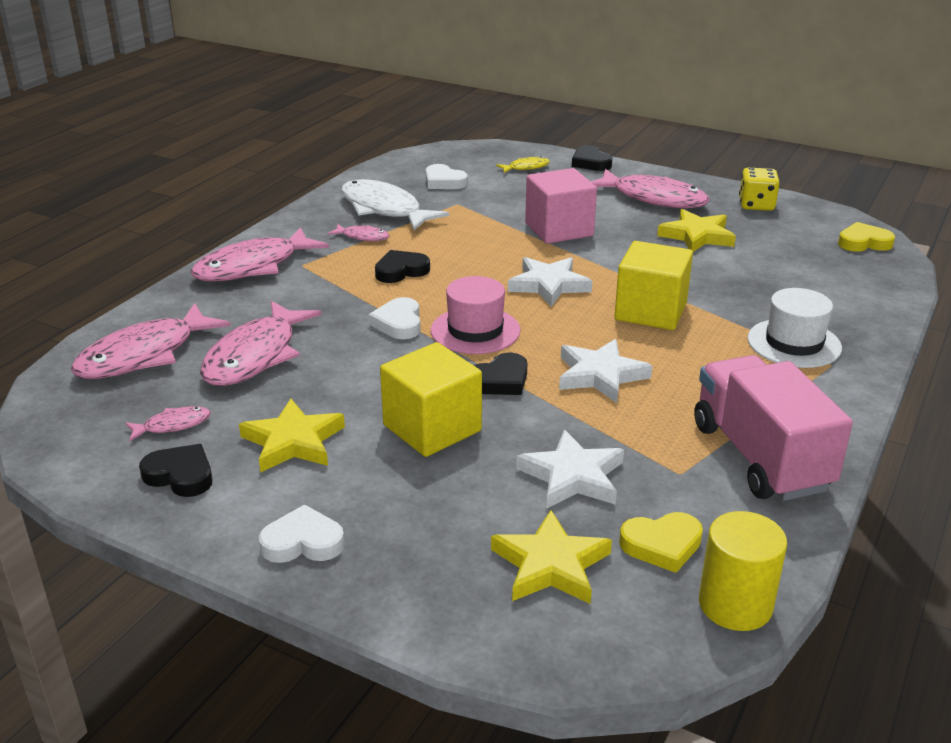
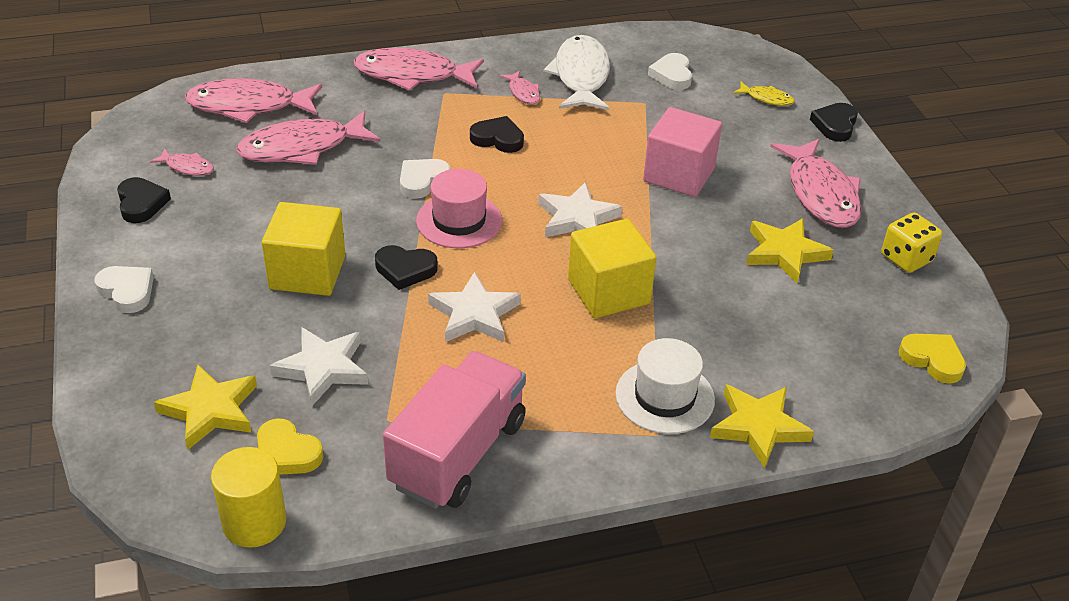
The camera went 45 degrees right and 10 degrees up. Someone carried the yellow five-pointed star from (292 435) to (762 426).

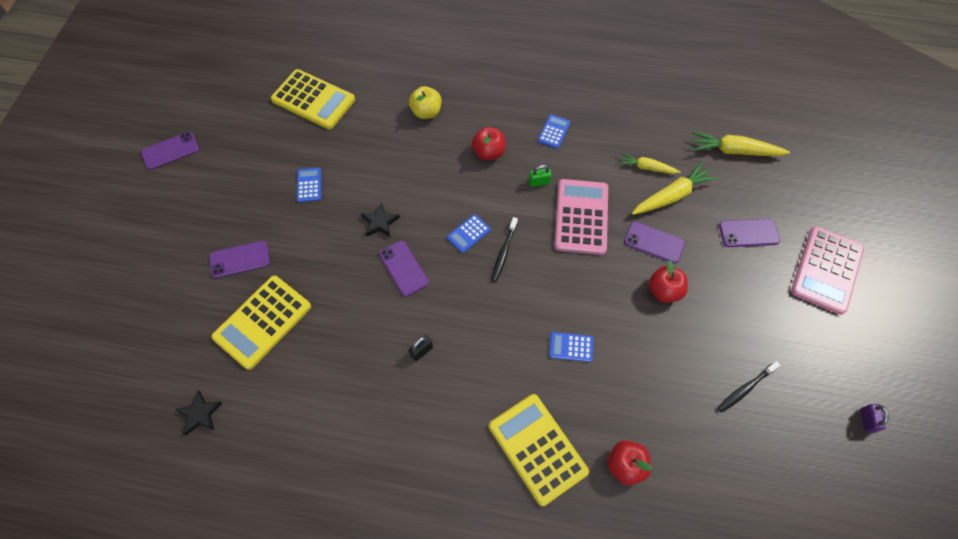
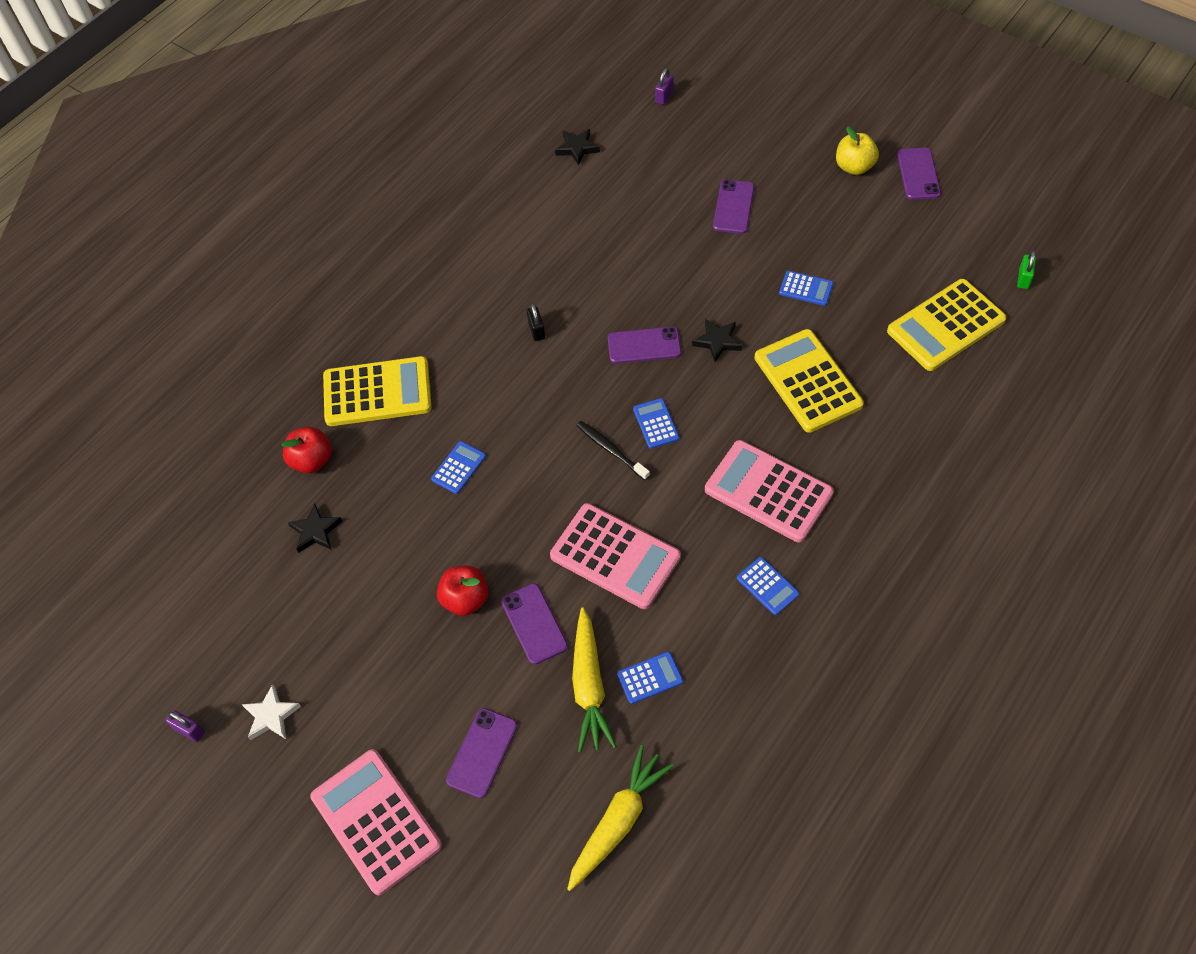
The camera went 120 degrees right and 5 degrees down. Someone carried the yellow adding machine from (261 323) to (809 381). Someone carried the yellow apple from (425 102) to (857 150). Someone swapped the red apple at (489 144) for the rose-pink adding machine at (769 491). Someone carried the emerald small lock from (540 176) to (1026 269). Someone swapped the yellow root vegetable at (650 163) for the cobalt adding machine at (650 678). Someone rotated the royal purple phone at (654 242) by 75 degrees counterclockwise. Someone took away the black tooth brush at (748 387). Someone put down the snow-white five-pointed star at (271 712). Someone put down the black five-pointed star at (315 528). Someone put down the royal purple small lock at (664 86).

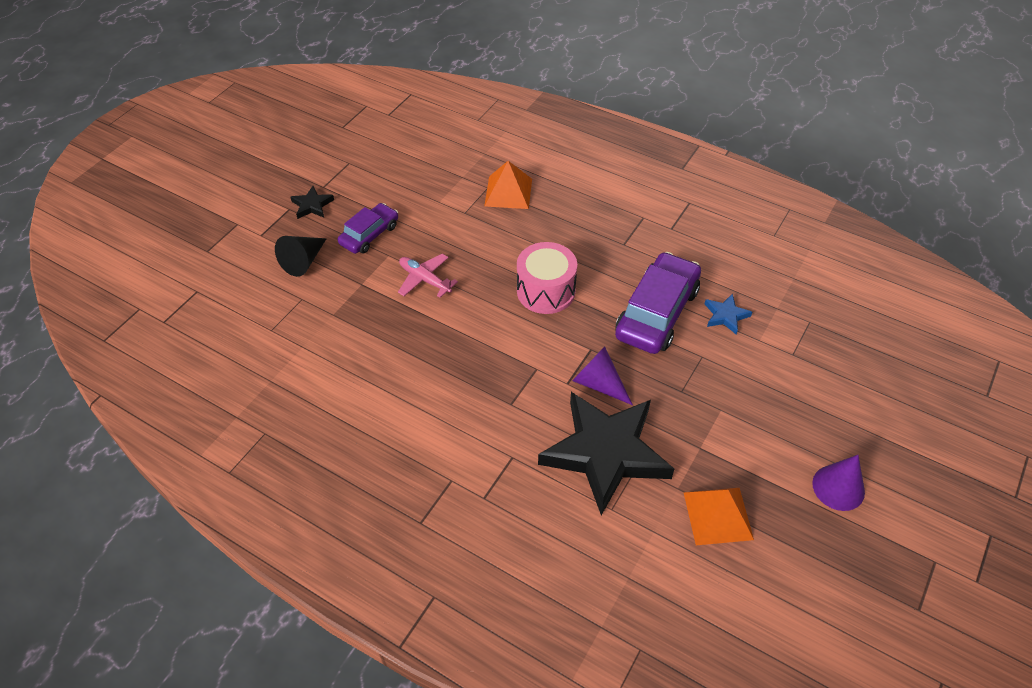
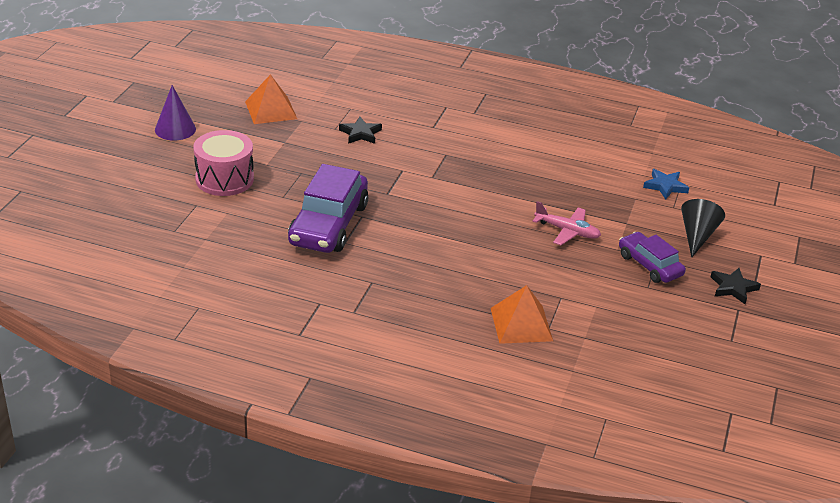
The camera went 165 degrees right and 15 degrees down. Someone rotated the royal purple toy car at (367 228) by 120 degrees clockwise. Someone carried the rose-pink snare drum from (547 278) to (223 163). Someone scaled the black five-pointed star at (606 453) by 0.40. Someone took away the royal purple cone shape at (602 375). Someone carried the cobalt five-pointed star from (728 313) to (666 184).

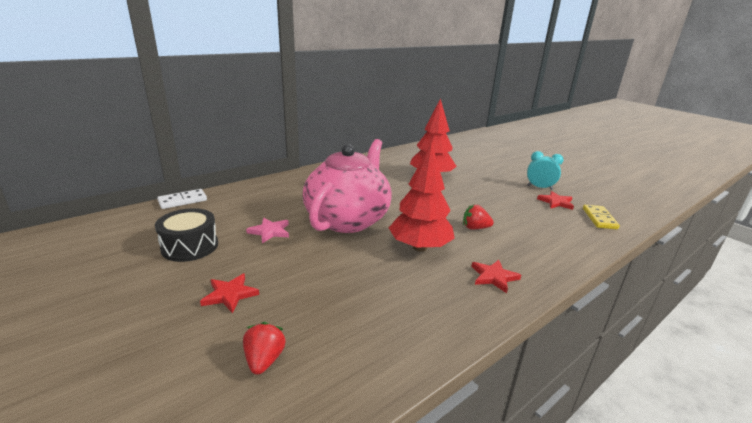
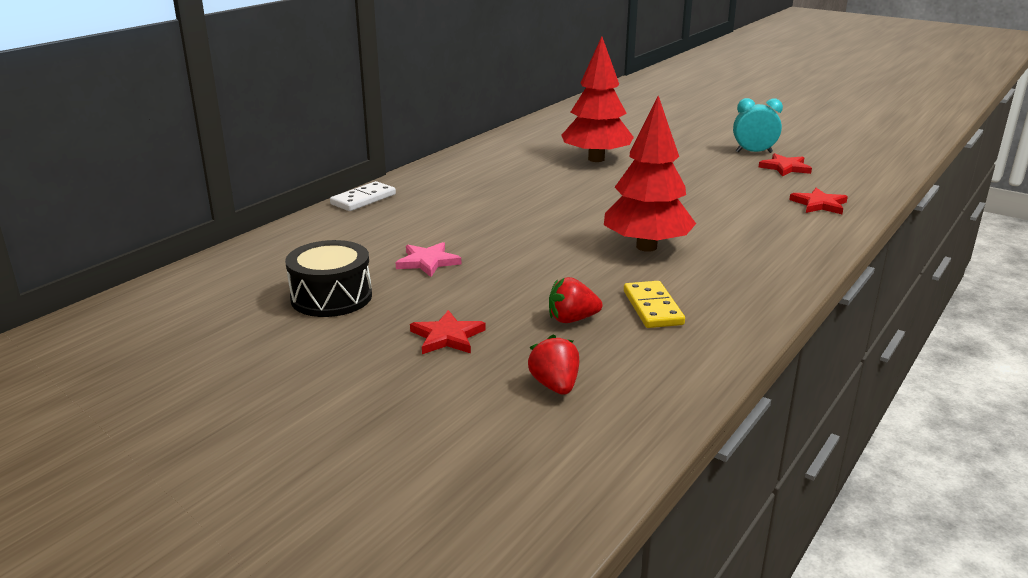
The camera went 15 degrees left and 0 degrees up. Someone carried the snow-white domino tile from (182 199) to (363 196). Someone took away the rose-pink china teapot at (347 186). Someone carried the red berry from (478 217) to (575 300). Someone carried the red five-pointed star from (496 276) to (818 201). Someone carried the yellow domino tile from (601 217) to (654 304).

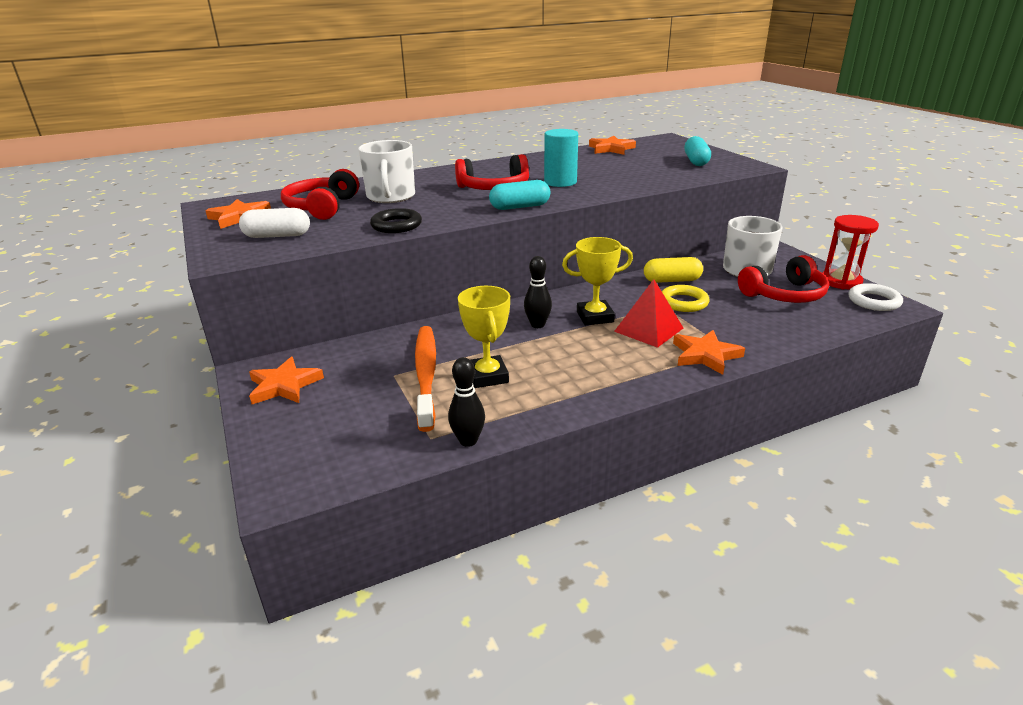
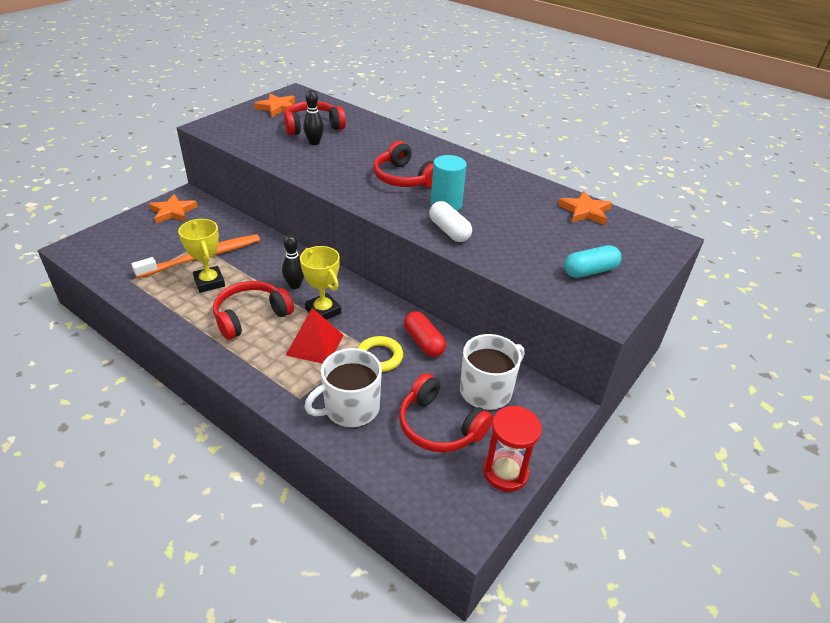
The camera went 60 degrees right and 10 degrees up. Someone carried the snow-white pill from (274 223) to (450 221). Someone carried the snow-white tea mug from (386 171) to (343 387). Someone took away the black ring at (396 220). Someone carried the black tenpin from (466 402) to (313 117). Someone rotated the yellow trophy at (484 337) by 75 degrees counterclockwise. Someone took away the aqua pill at (519 195). Someone repainted the yellow pill at (673 270), which became the red pill at (425 334). Someone took away the bright orange five-pointed star at (709 352). Someone took away the snow-white ring at (875 297). Someone put down the red over-ear headphones at (253 310).

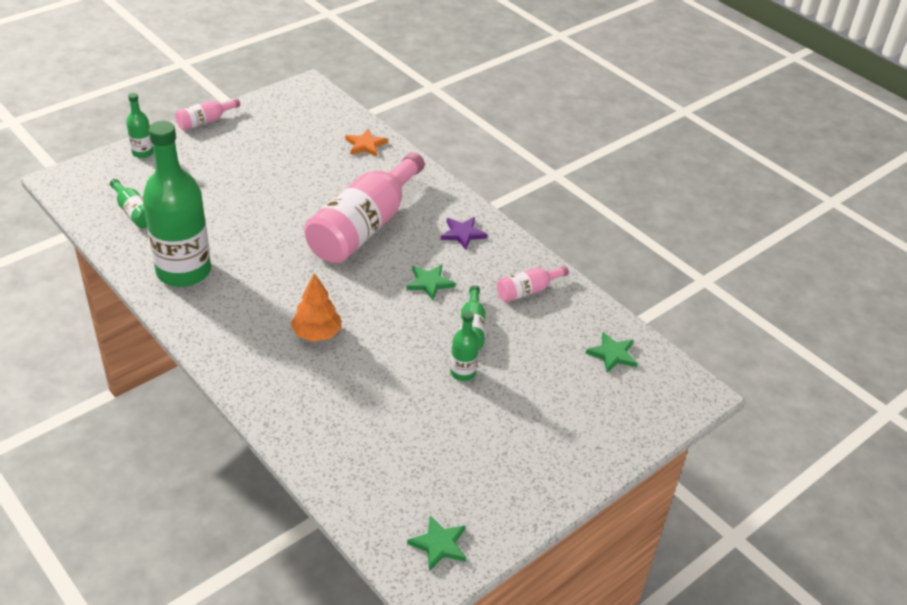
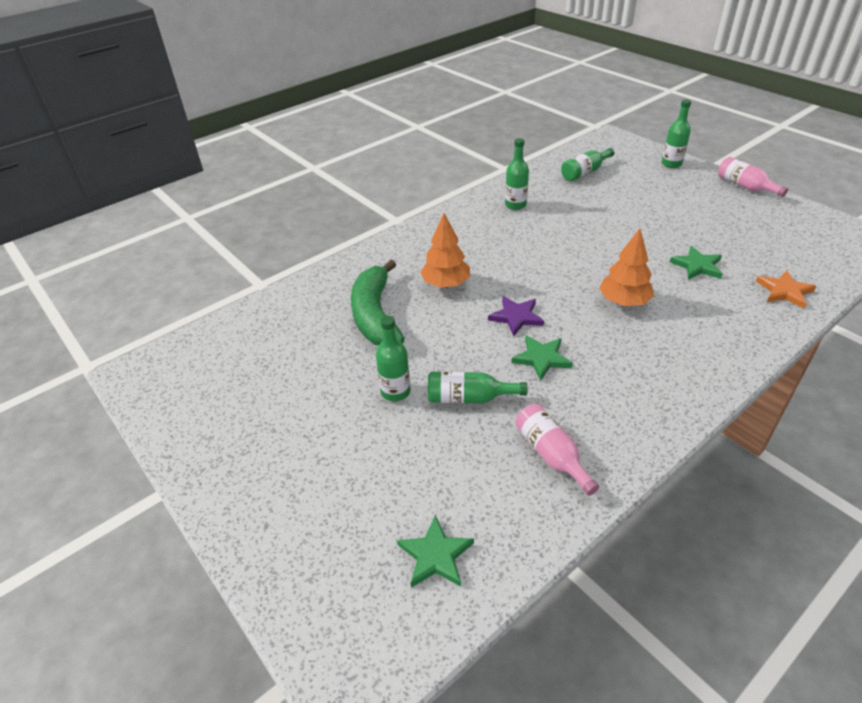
The camera went 95 degrees right and 0 degrees up. Someone scaled the emerald bottle at (177 204) by 0.44. Someone swapped the rose-pink bottle at (364 207) for the bright orange fir tree at (626 267). Someone carried the emerald five-pointed star from (436 543) to (696 263). Someone carried the royal purple five-pointed star from (464 233) to (516 316). Someone put down the emerald banana fruit at (378 303).

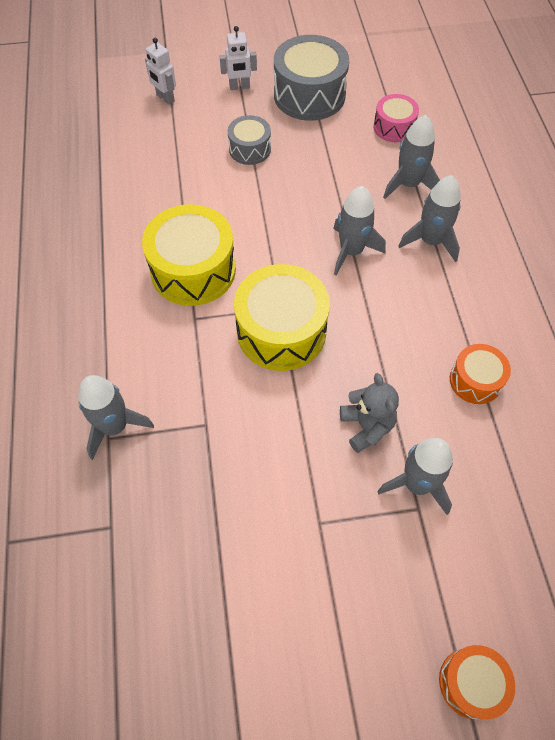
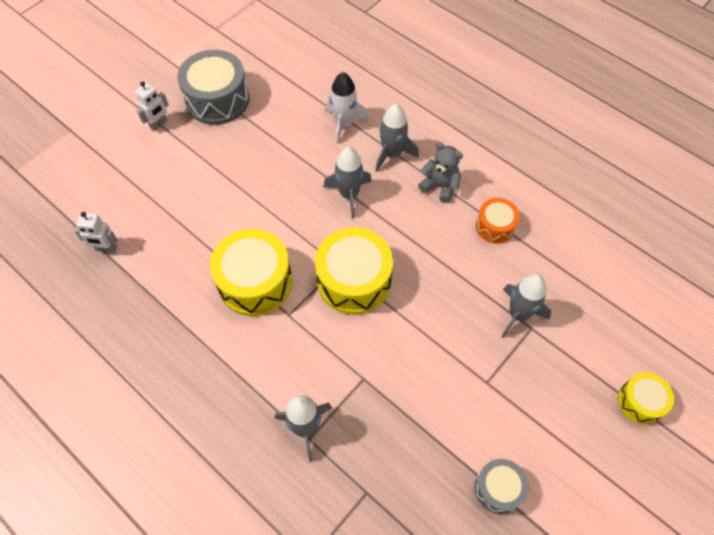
The camera went 40 degrees left and 0 degrees up. Someone carried the snow-white robot from (160 71) to (95 232). Someone carried the ash-grey snare drum from (249 140) to (501 486). Someone carried the ash-grey teddy from (369 413) to (440 172). Someone took away the rose-pink snare drum at (396 118). Someone repainted the ash-grey spaceship at (411 157), which became the snow-white spaceship at (348 108). Someone repainted the bright orange snare drum at (477 682), which became the yellow snare drum at (646 398).

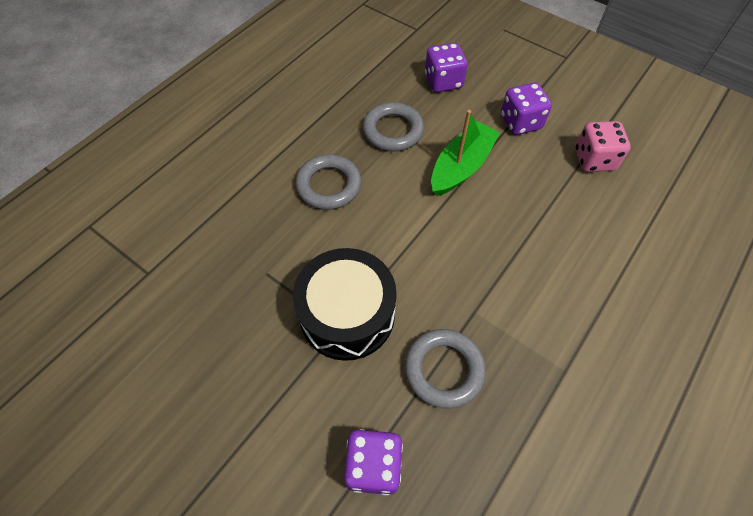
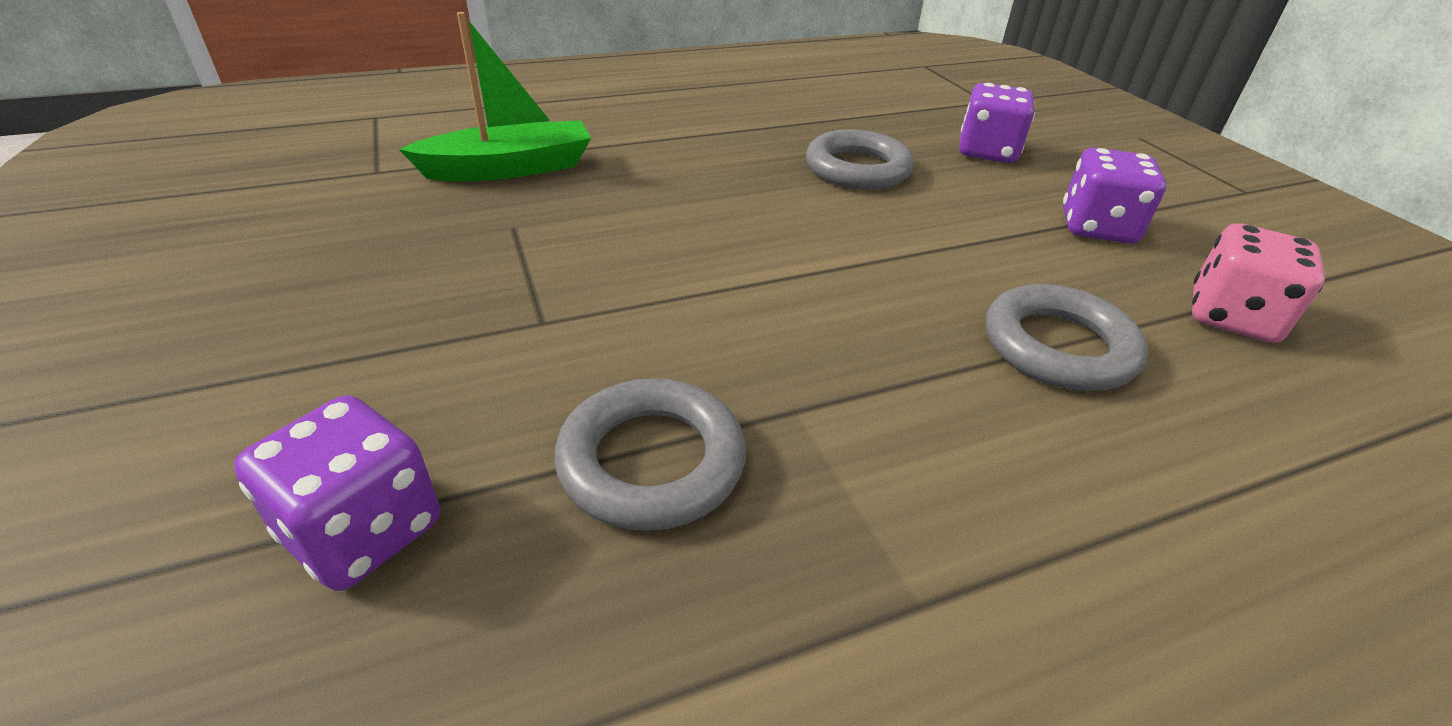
The camera went 30 degrees right and 20 degrees down. Someone took away the black snare drum at (345 304). Someone carried the ash-grey ring from (328 182) to (1067 337). Someone carried the emerald sailboat from (465 153) to (495 96).

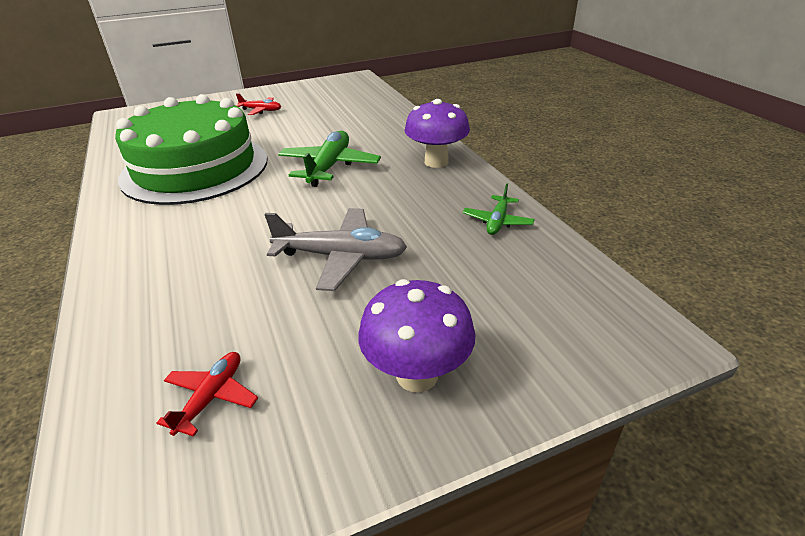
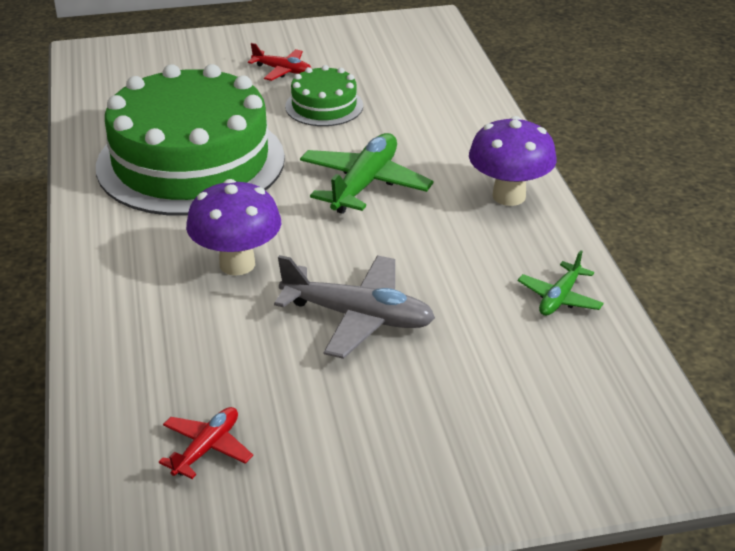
The camera went 10 degrees right and 0 degrees up. Someone carried the royal purple mushroom from (417 335) to (233 227). Someone put down the emerald layer cake at (324 95).

